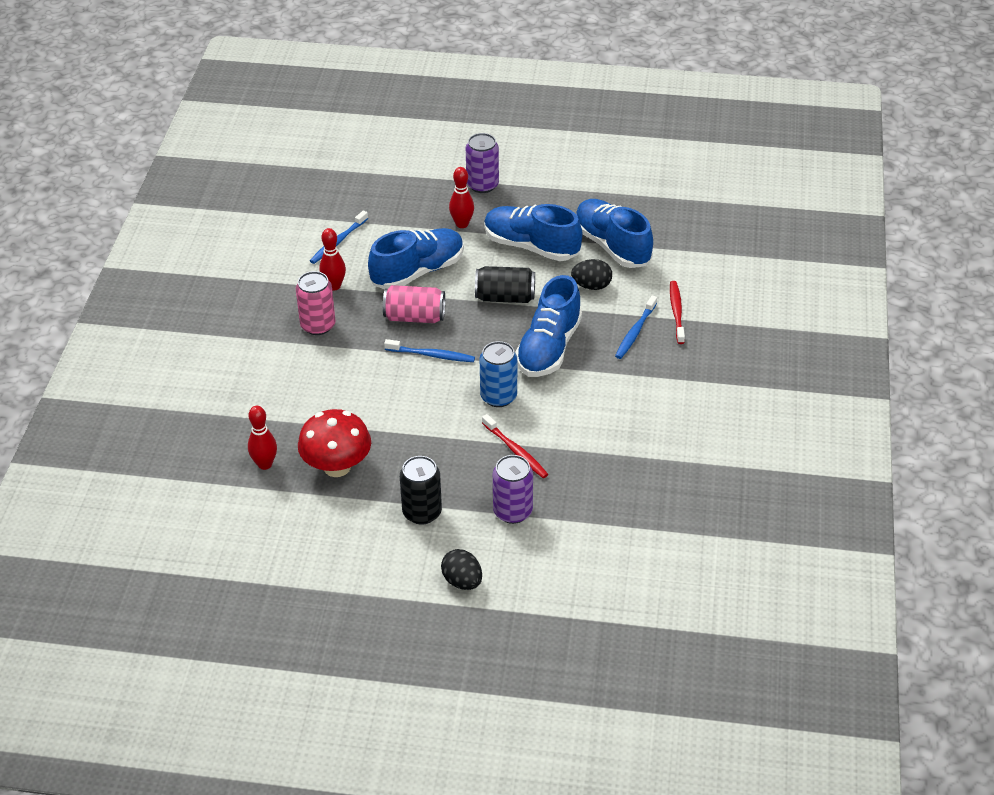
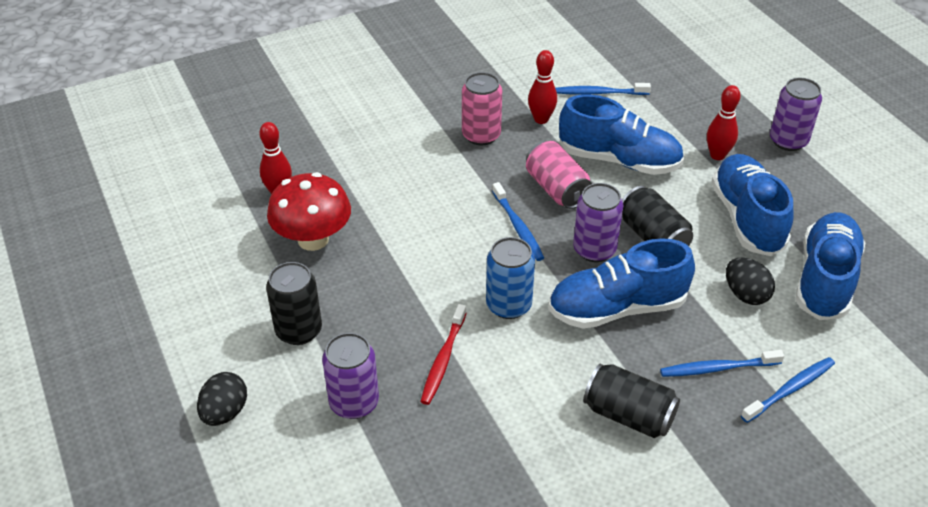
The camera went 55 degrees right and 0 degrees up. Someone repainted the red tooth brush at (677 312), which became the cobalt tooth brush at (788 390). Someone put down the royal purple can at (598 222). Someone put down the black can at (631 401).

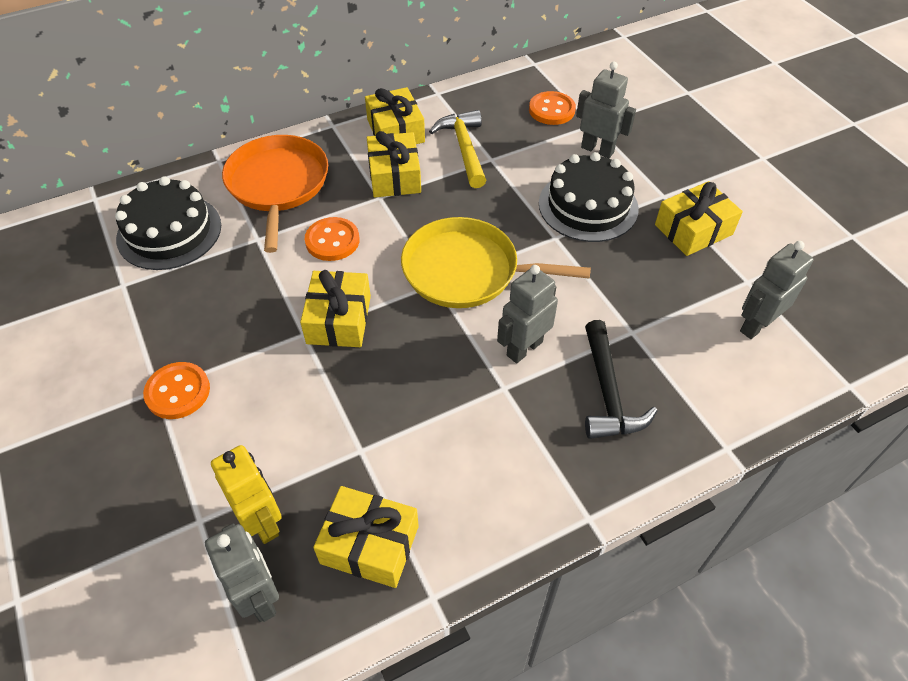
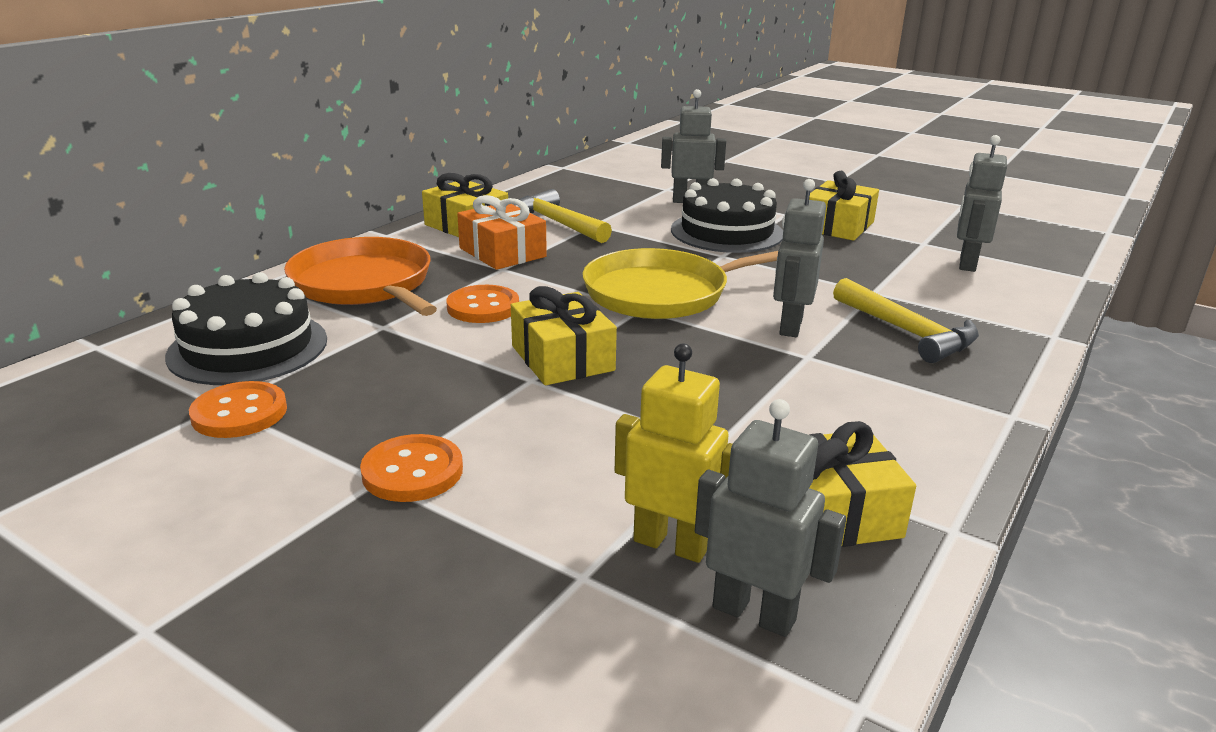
The camera went 30 degrees left and 25 degrees down. Someone repainted the yellow gift at (394 164), which became the bright orange gift at (502 232). Someone carried the bright orange shirt button from (552 108) to (238 409). Someone repainted the black hammer at (621 379), which became the yellow hammer at (906 320).

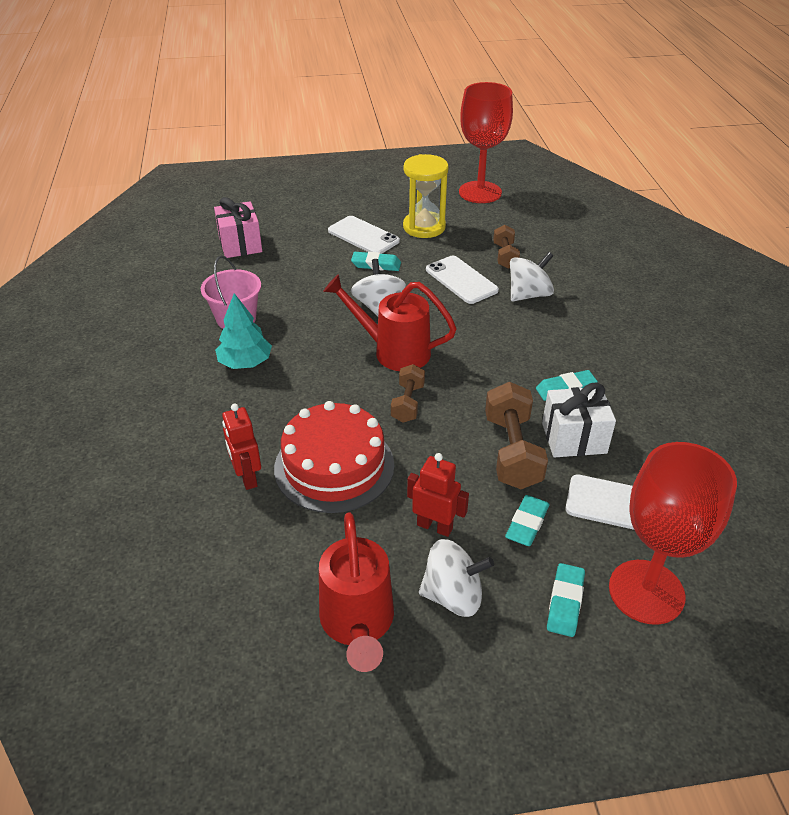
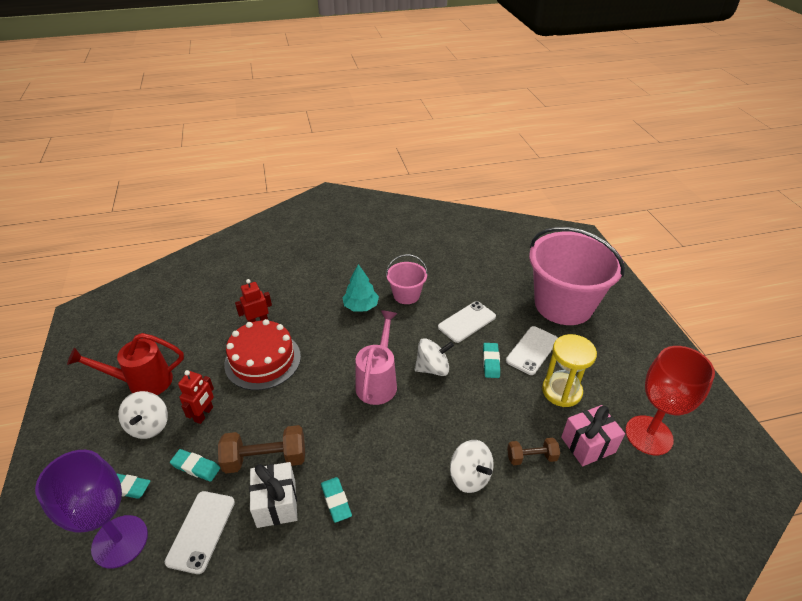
The camera went 85 degrees right and 0 degrees up. Someone carried the rose-pink gift from (238 227) to (593 435). Someone repainted the red watering can at (390 322), which became the rose-pink watering can at (376 357). Someone took away the brown free weight at (408 393). Someone carried the snow-white phone from (462 280) to (467 322). Someone repainted the red chalice at (673 533), which became the royal purple chalice at (91 509). Someone put down the rose-pink pail at (577 276).

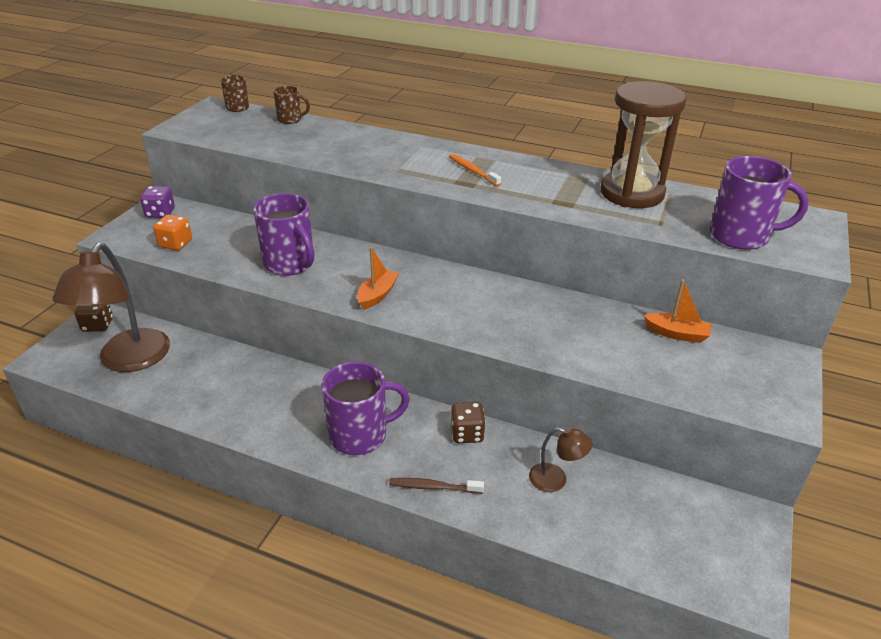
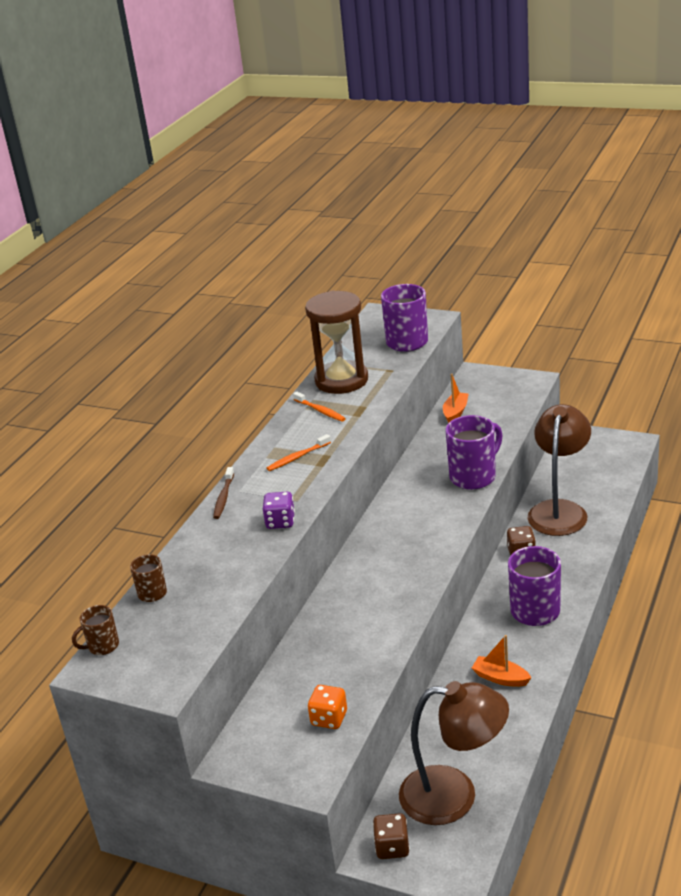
The camera went 85 degrees left and 5 degrees down. Someone carried the royal purple game die from (157 202) to (278 510). Someone carried the royal purple tea mug from (283 234) to (474 452). Someone carried the bright orange sailboat from (378 278) to (501 661). Someone carried the brown tooth brush from (436 486) to (223 493). Someone scaled the brown desk lamp at (560 459) by 2.14. Someone put down the bright orange tooth brush at (319 407).

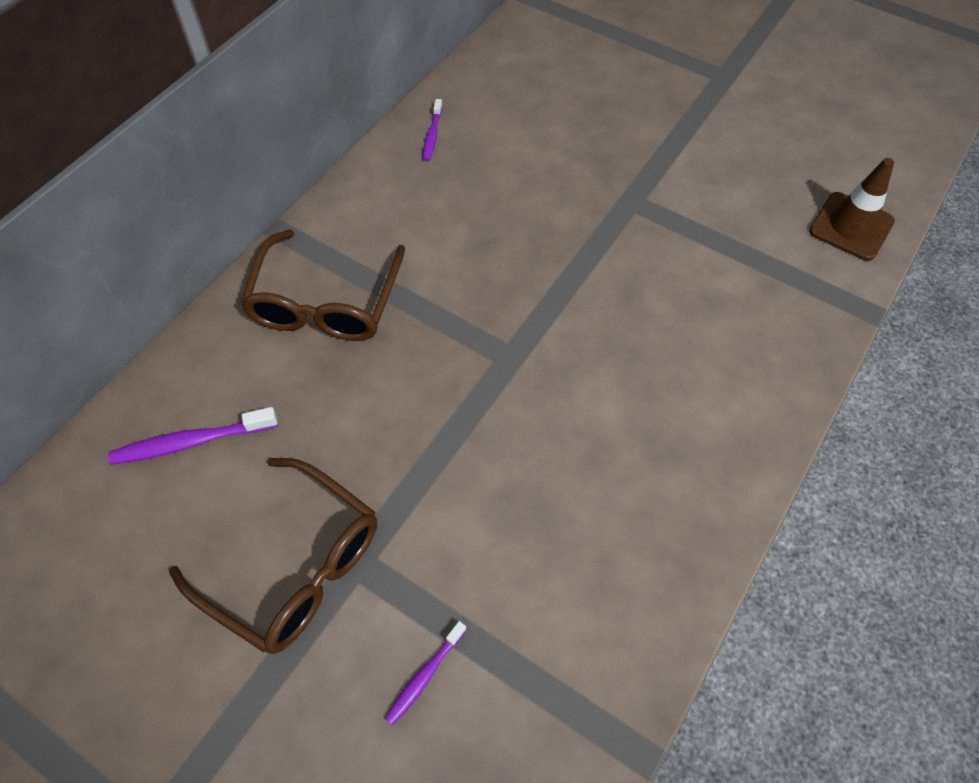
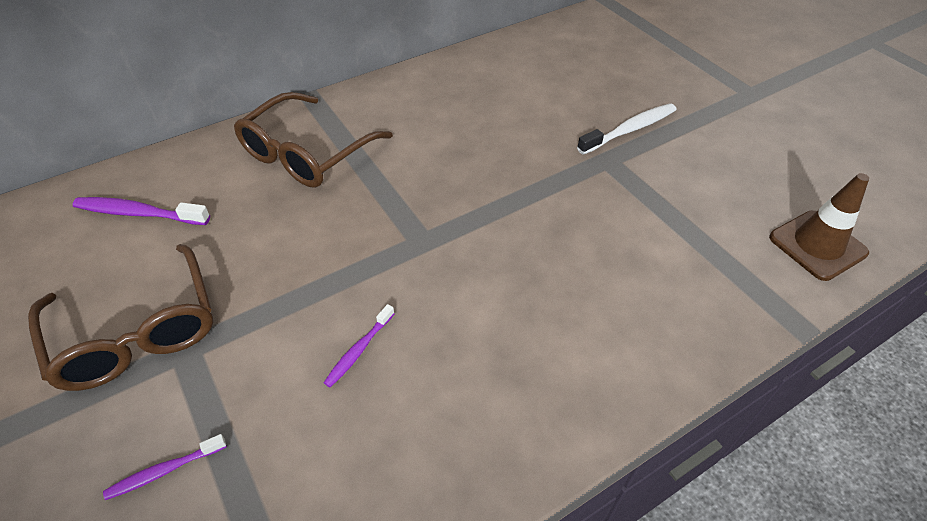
The camera went 25 degrees right and 10 degrees down. Someone carried the royal purple tooth brush from (433 130) to (359 346). Someone put down the snow-white tooth brush at (627 129).

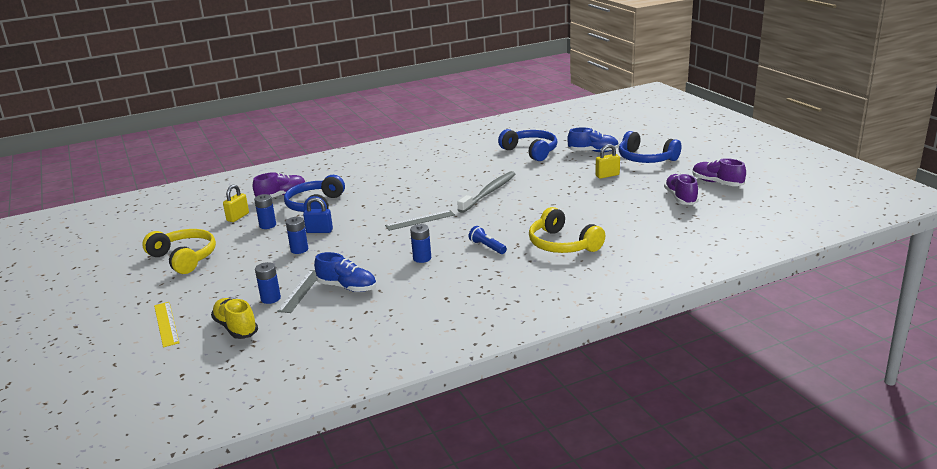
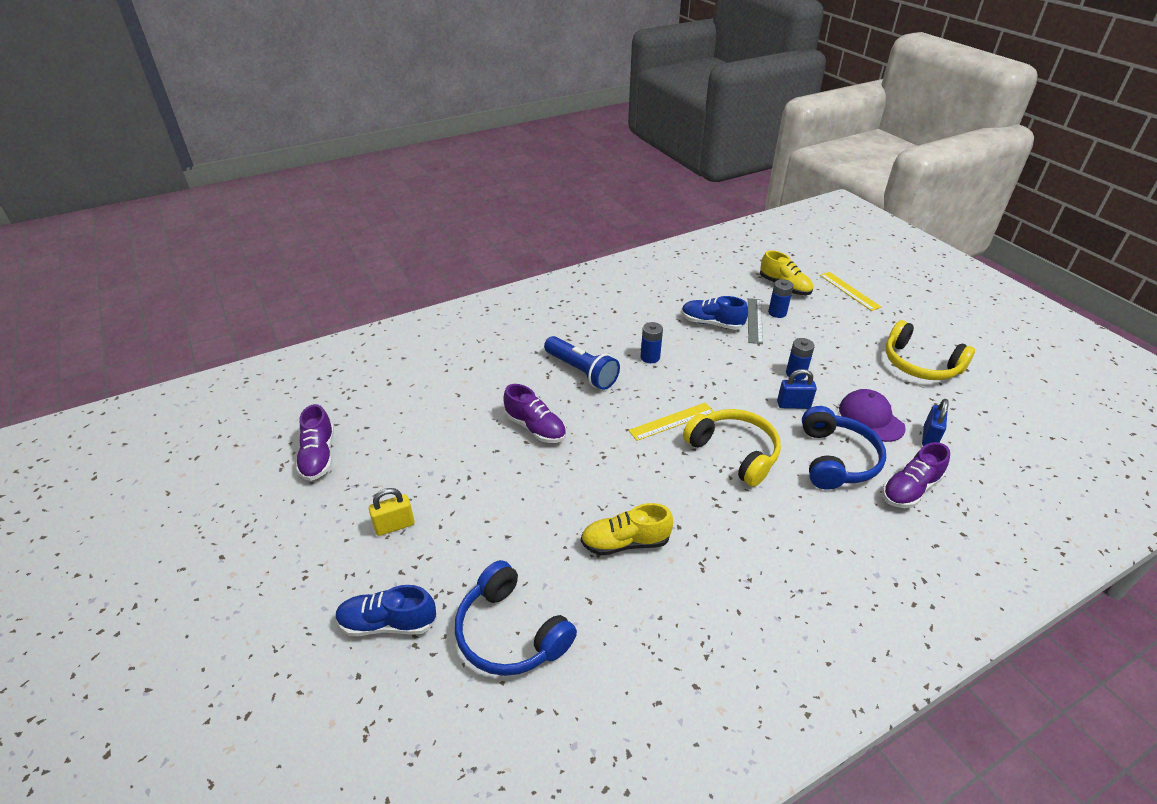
The camera went 175 degrees right and 15 degrees up. Someone repainted the yellow small lock at (236 203), which became the cobalt small lock at (935 422). Someone swapped the cobalt power cell at (265 211) for the royal purple cap at (872 415). Someone repainted the ash-grey ruler at (420 220), which became the yellow ruler at (671 421). Someone took away the ash-grey tooth brush at (486 192). Someone scaled the cobalt torch at (488 240) by 1.75. Someone carried the yellow over-ear headphones from (567 230) to (732 448). Someone took away the cobalt over-ear headphones at (649 147). Someone carried the royal purple lace-up shoe from (719 172) to (534 413). Someone put down the yellow lace-up shoe at (627 529).

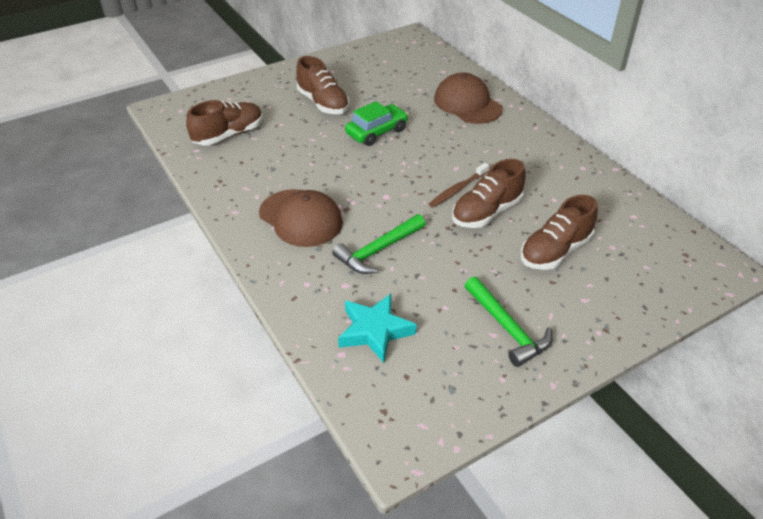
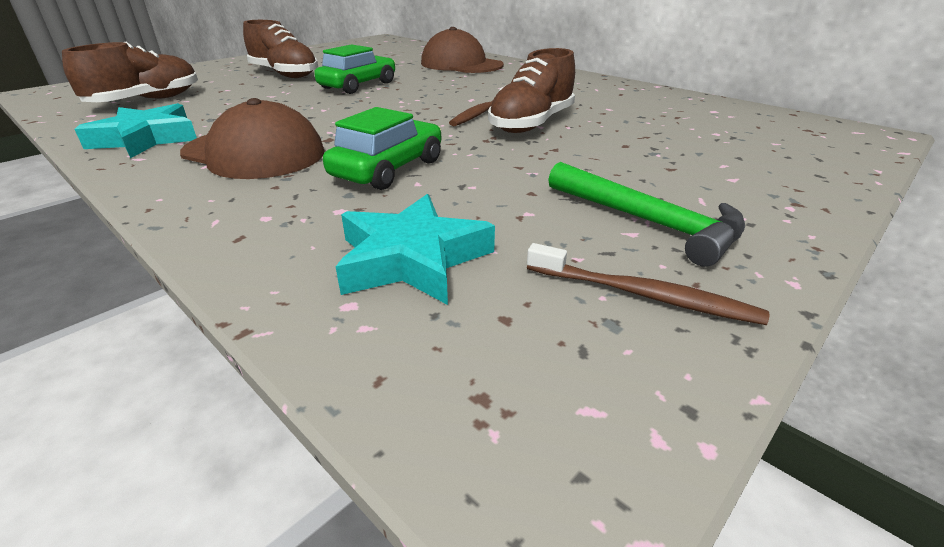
The camera went 15 degrees left and 10 degrees down. Someone swapped the emerald hammer at (379 244) for the emerald toy car at (382 148). Someone took away the brown lace-up shoe at (559 232). Someone put down the aqua five-pointed star at (136 130). Someone put down the brown tooth brush at (648 284).

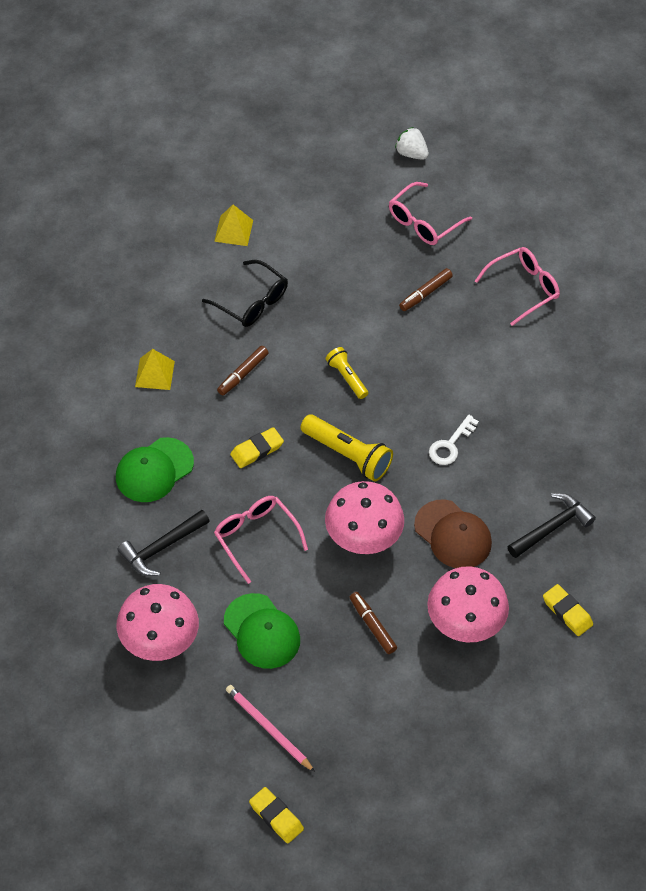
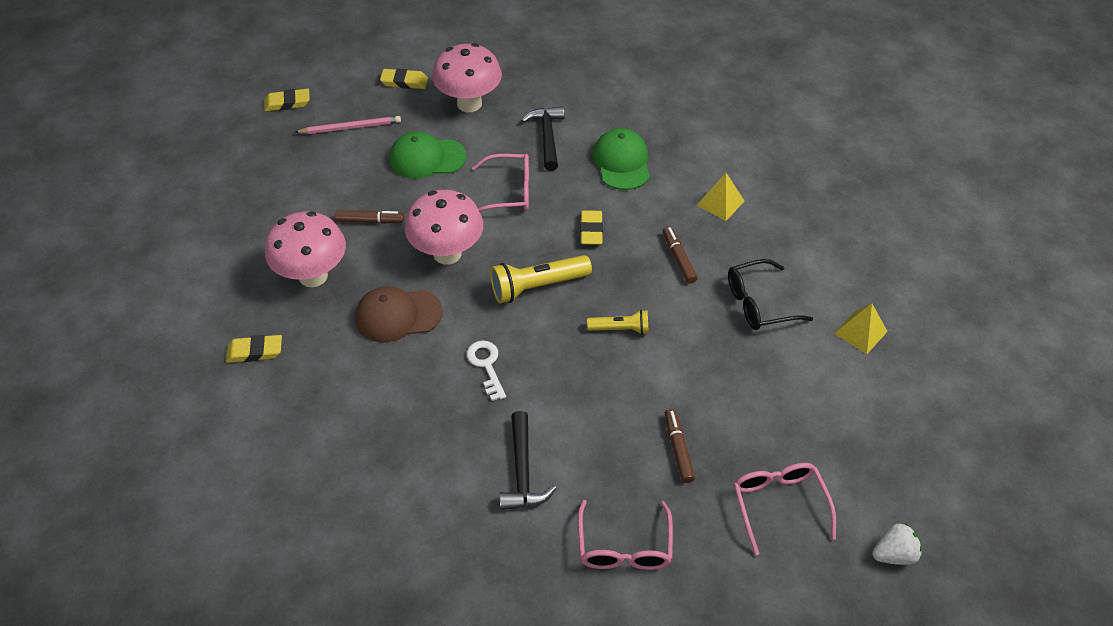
The camera went 125 degrees right and 5 degrees down. Someone carried the black hammer from (551 525) to (528 460). Someone put down the yellow pencil eraser at (404 78).

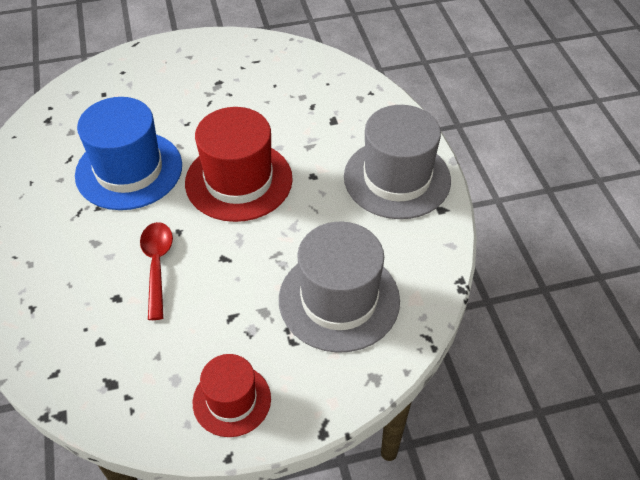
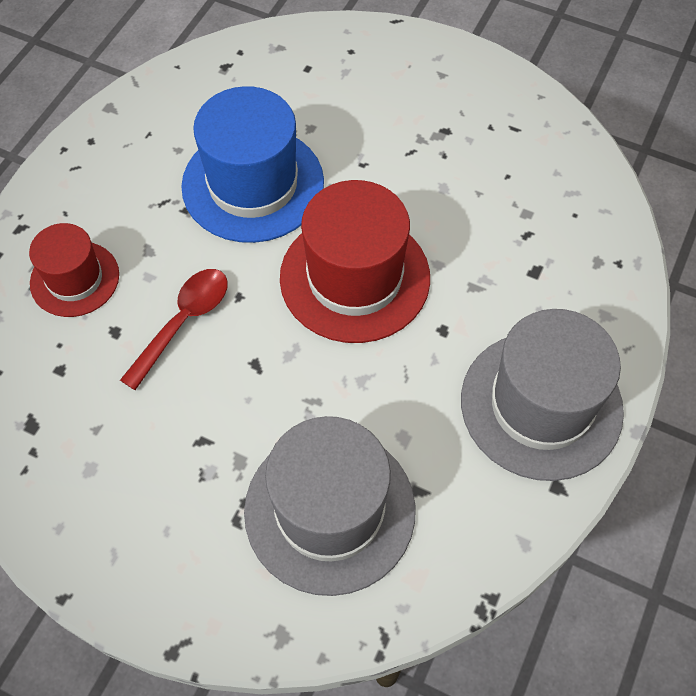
The camera went 40 degrees right and 10 degrees up. Someone carried the red hat from (232 395) to (74 270).

